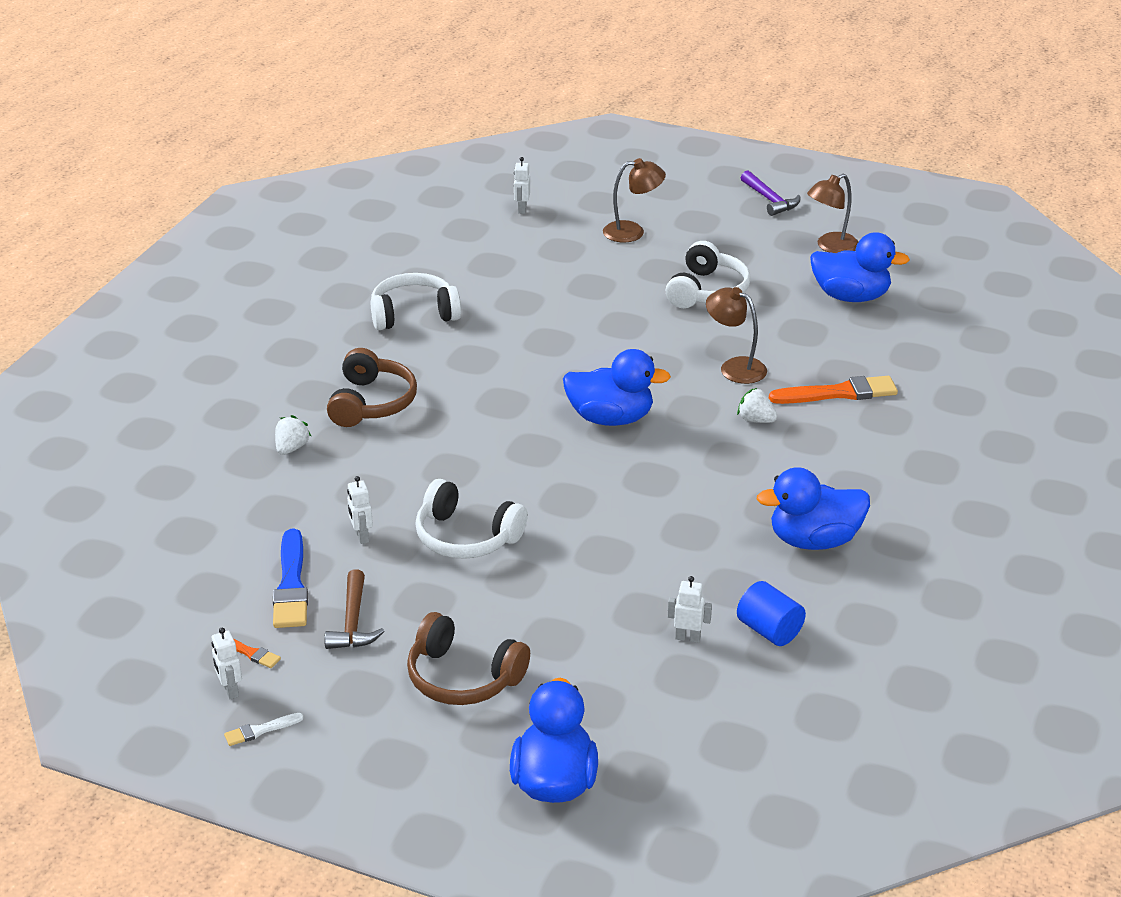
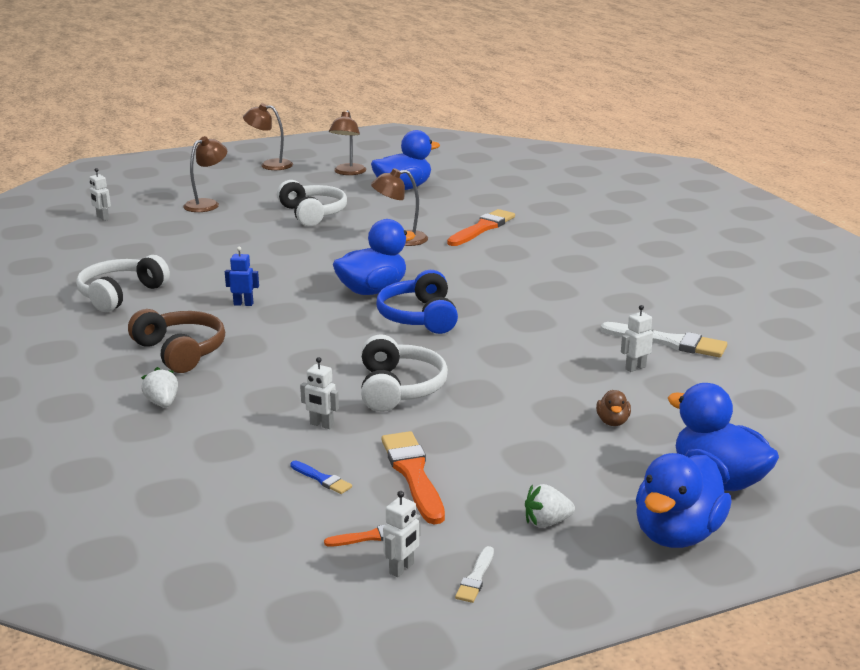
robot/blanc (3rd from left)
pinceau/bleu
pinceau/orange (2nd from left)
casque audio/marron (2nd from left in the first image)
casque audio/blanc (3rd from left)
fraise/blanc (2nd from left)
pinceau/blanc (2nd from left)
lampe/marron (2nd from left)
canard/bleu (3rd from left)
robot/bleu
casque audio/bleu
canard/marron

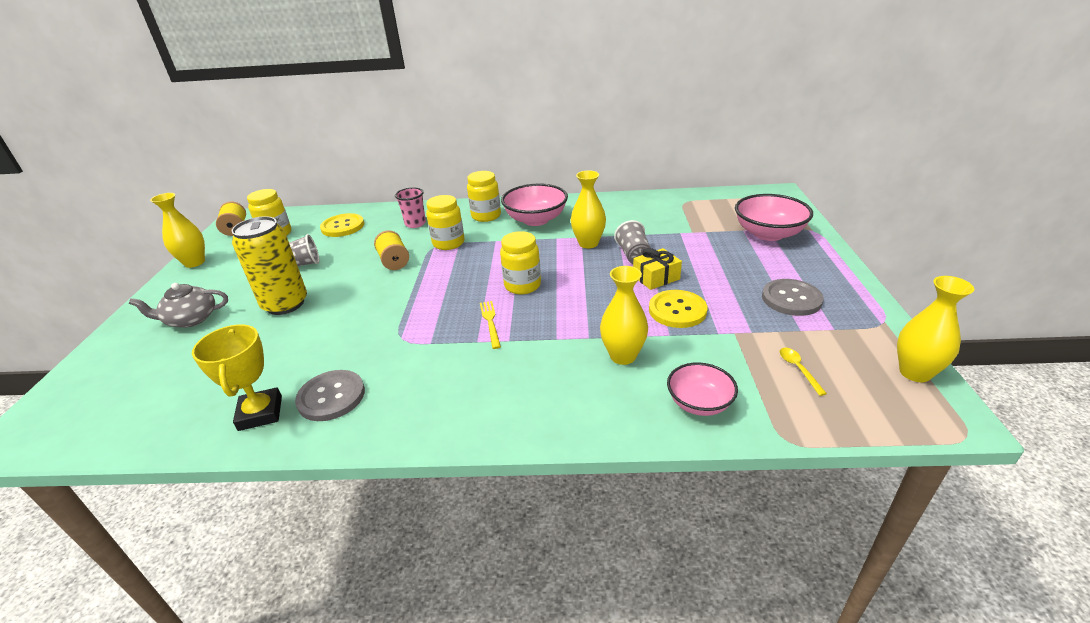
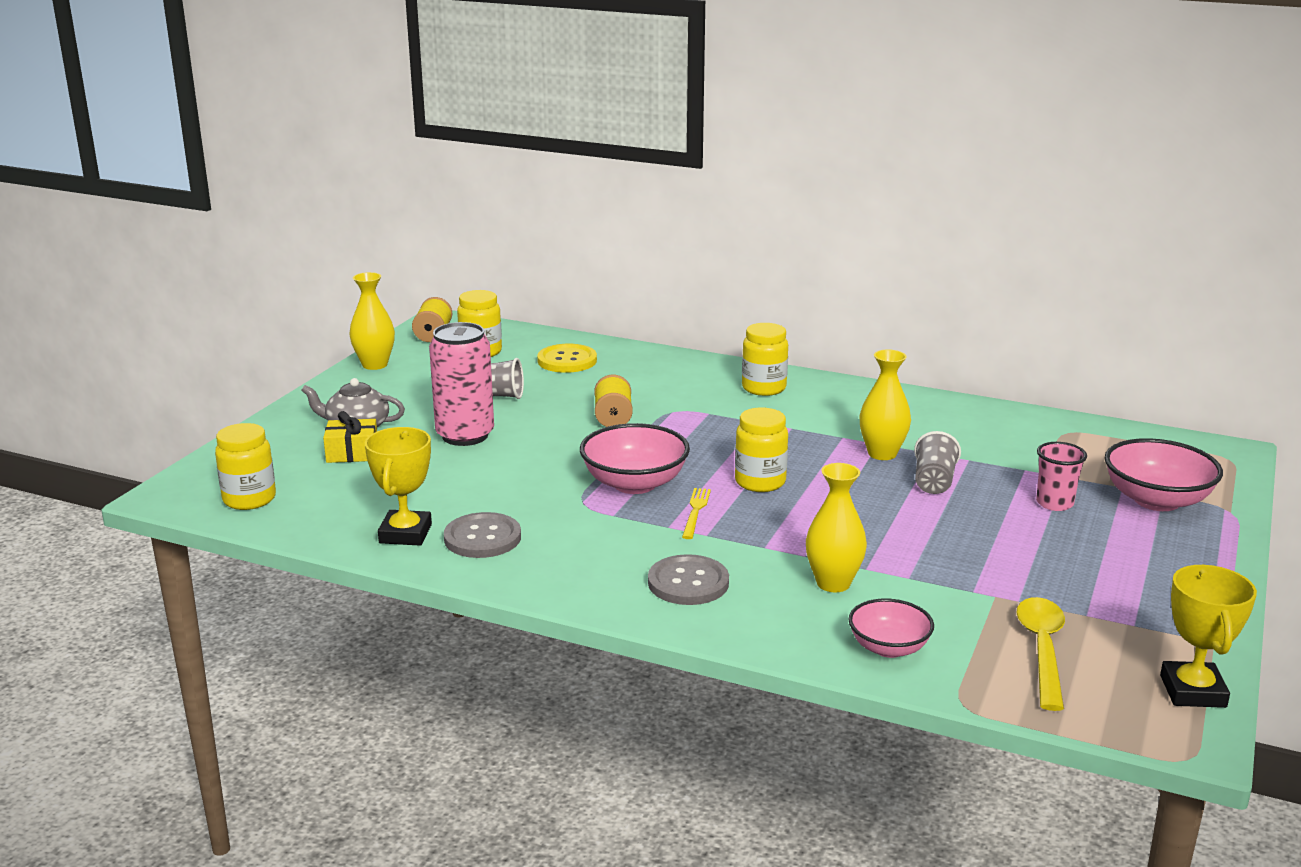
canette/rose
gobelet/rose
bocal/jaune (1st from left)
bol/rose (1st from left)
cadeau/jaune
bouton/jaune (2nd from left in the first image)
bouton/gris (2nd from left)
cuillère/jaune
trophée/jaune (2nd from left)

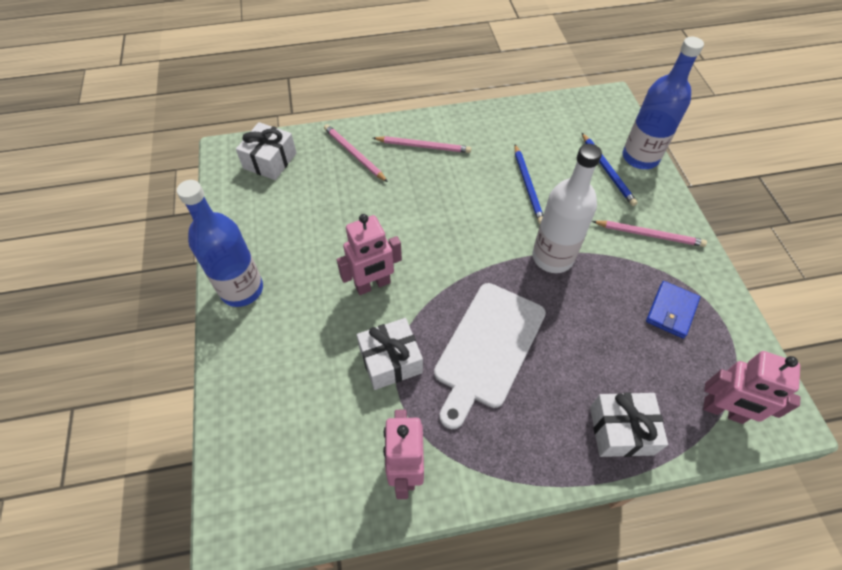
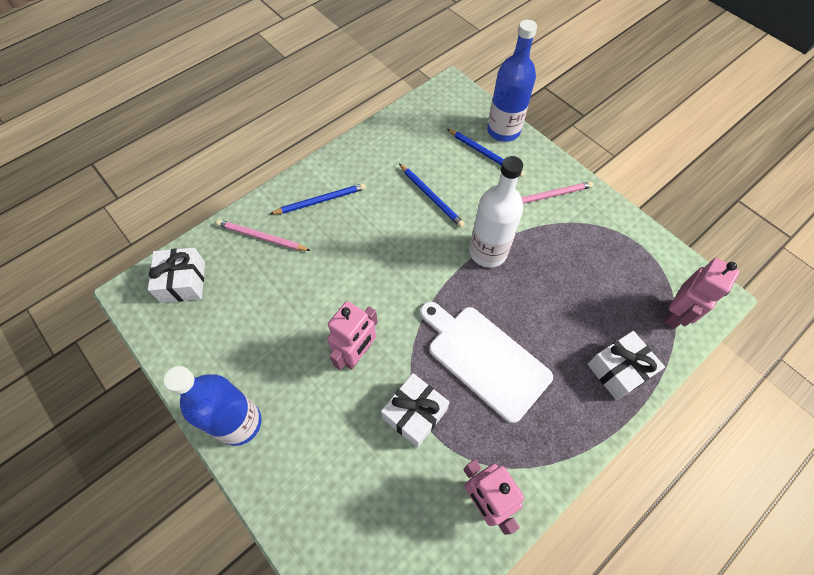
crayon/bleu (1st from left)
planche à découper/blanc
portefeuille/bleu
robot/rose (3rd from left)

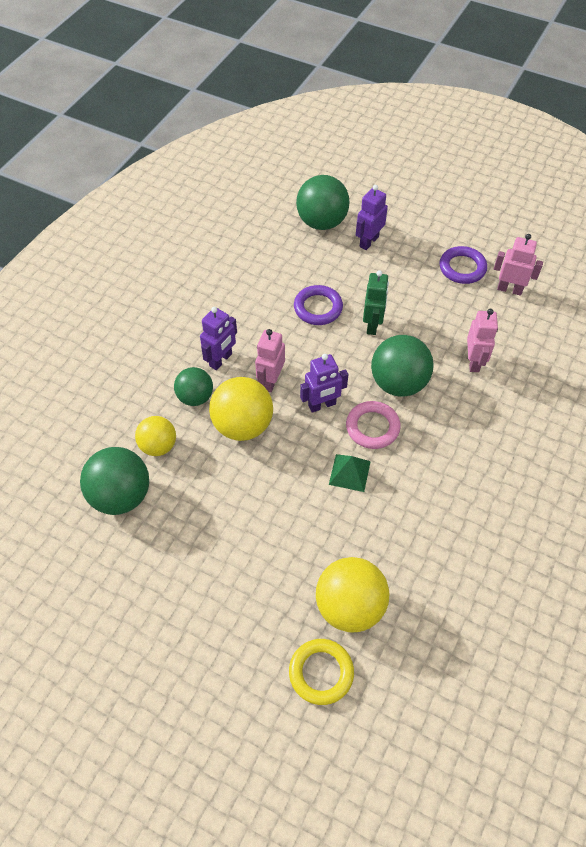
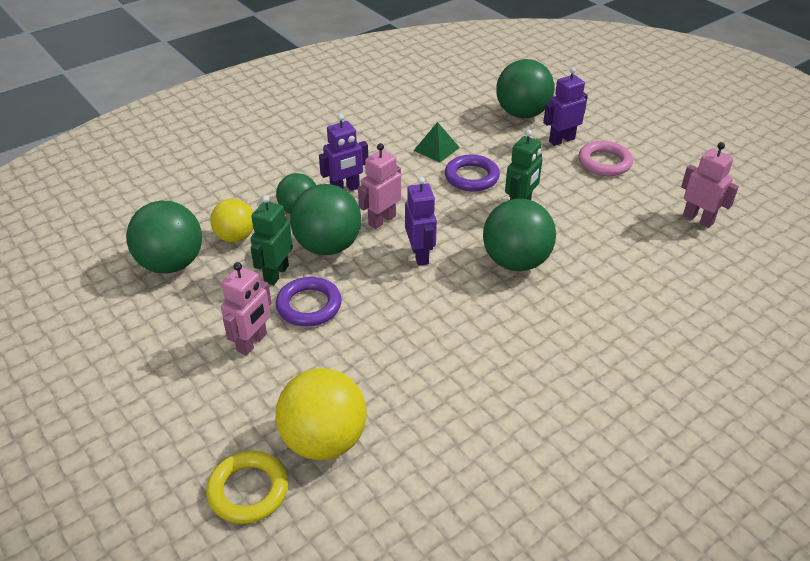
balle/vert (3rd from left)
robot/violet (2nd from left)
pyramide/vert
anneau/rose
anneau/violet (1st from left)
robot/rose (1st from left)
robot/vert (1st from left)

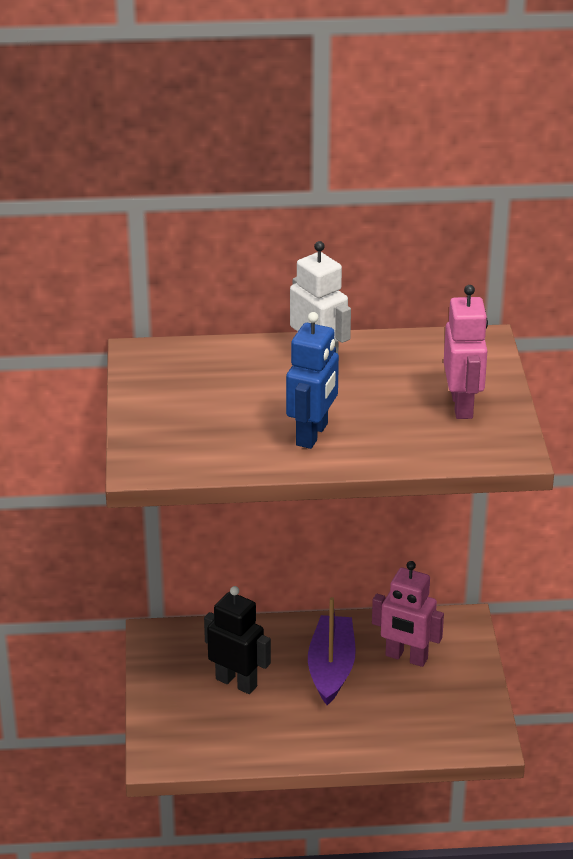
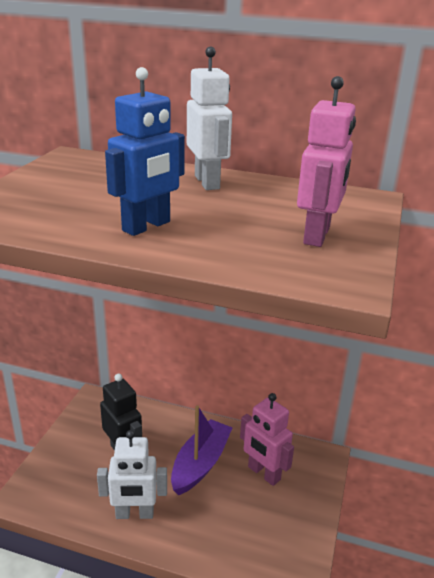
robot/blanc (1st from left)

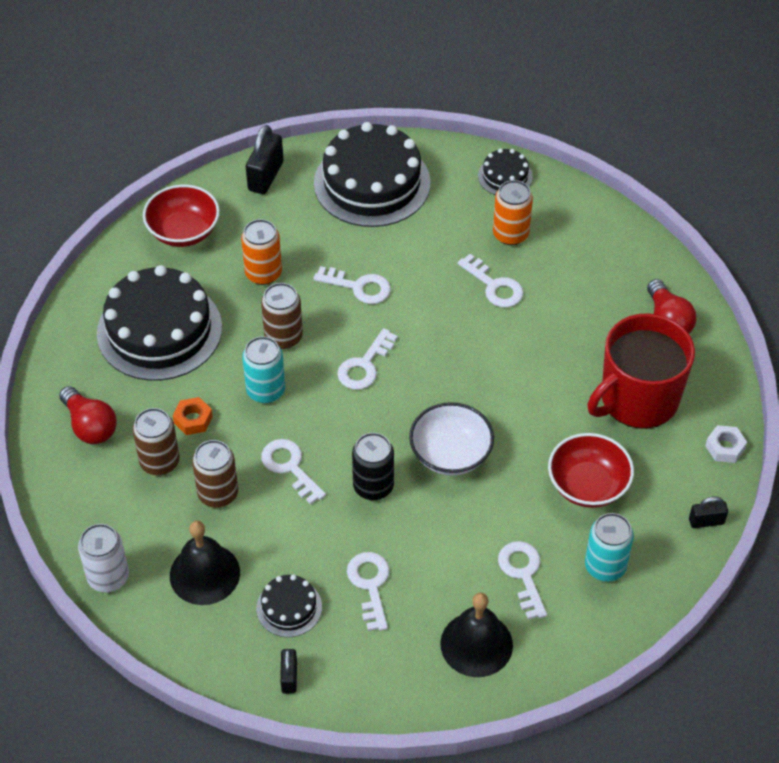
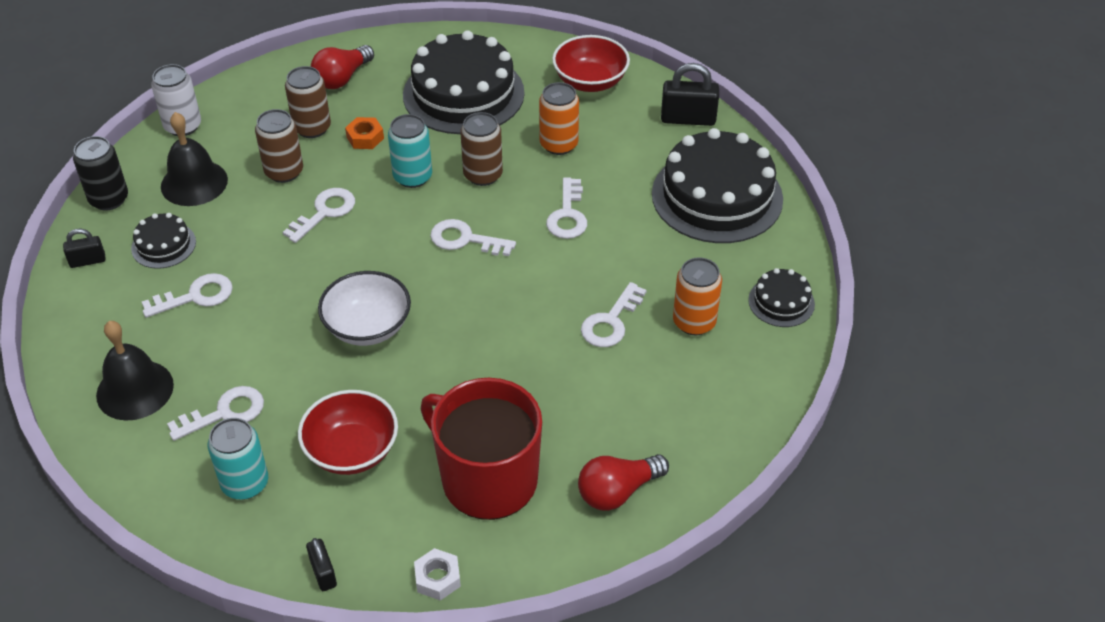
canette/noir

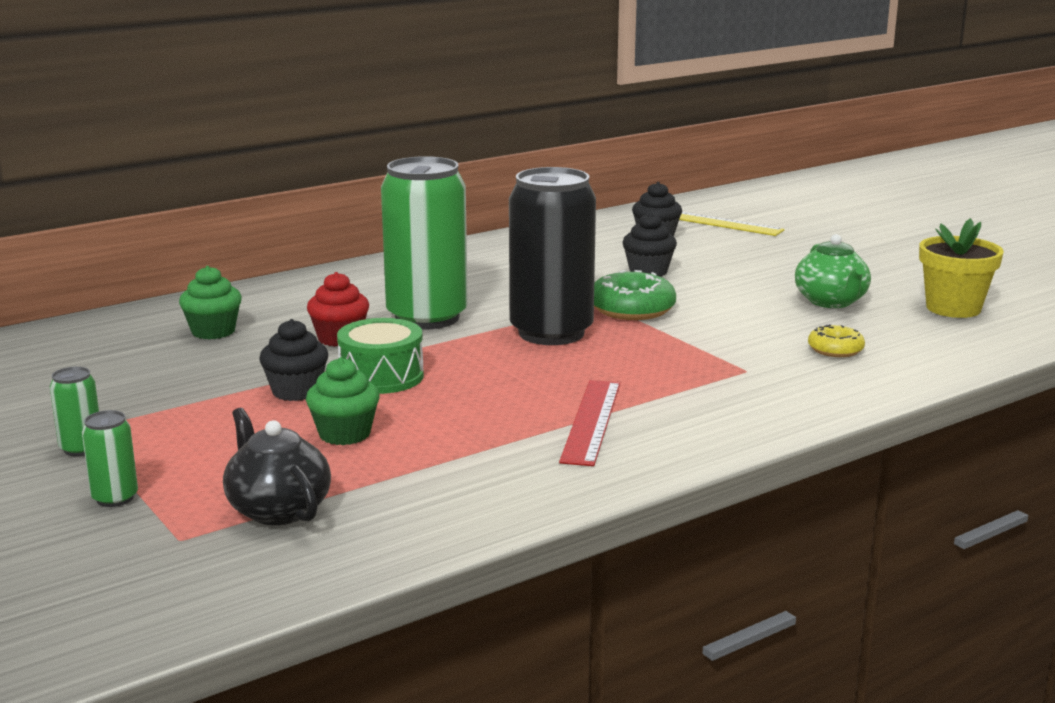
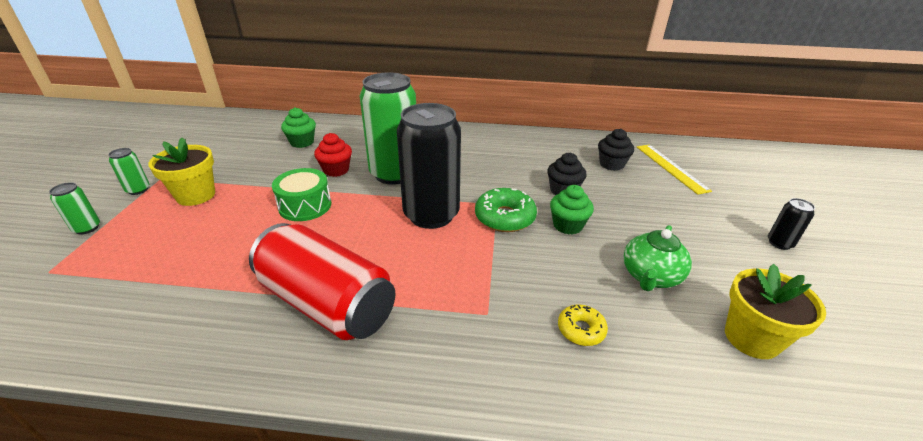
théière/noir
muffin/noir (1st from left in the first image)
muffin/vert (2nd from left)
canette/rouge
pot de fleurs/jaune (1st from left)
canette/noir (2nd from left)

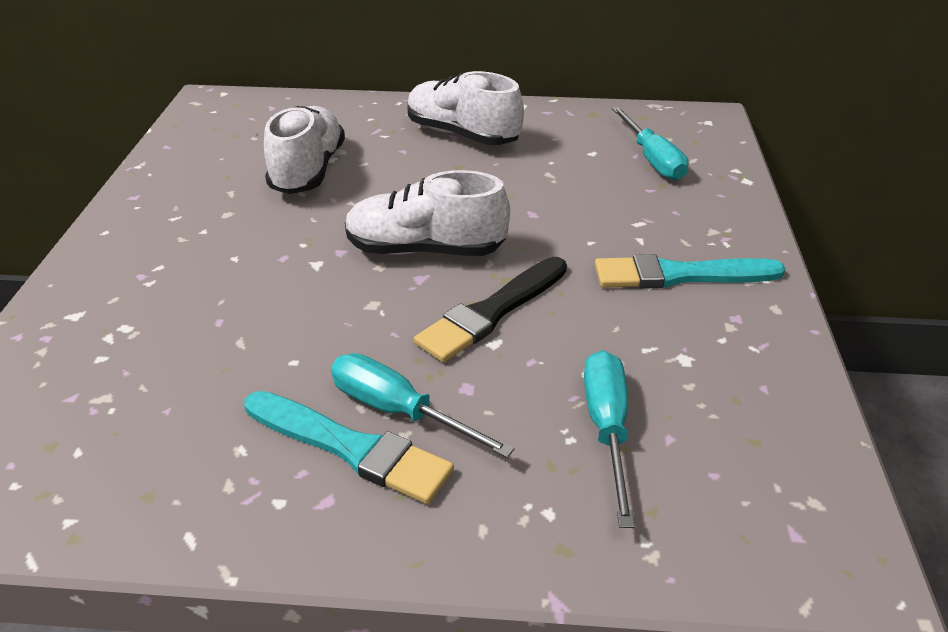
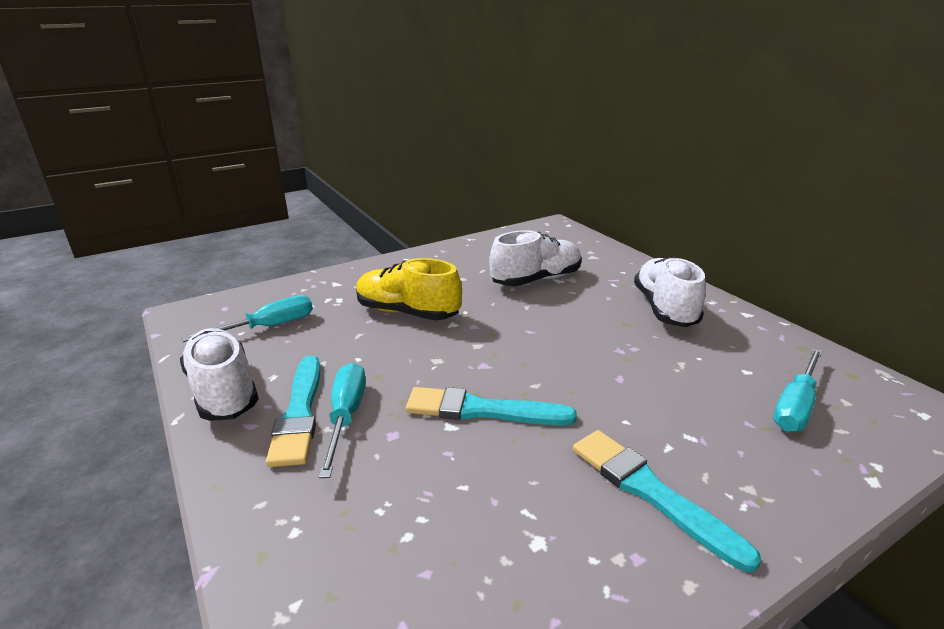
chaussure/blanc (1st from left)
pinceau/turquoise (2nd from left)
tournevis/turquoise (1st from left)
chaussure/jaune

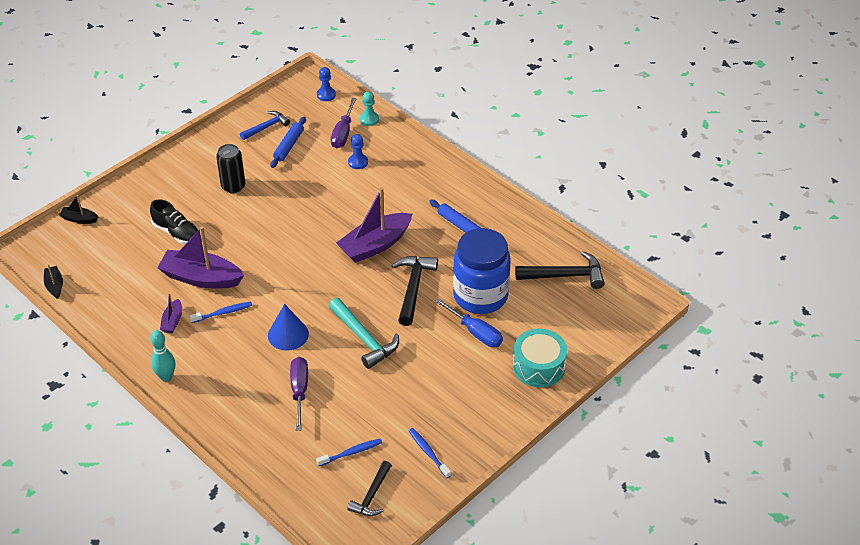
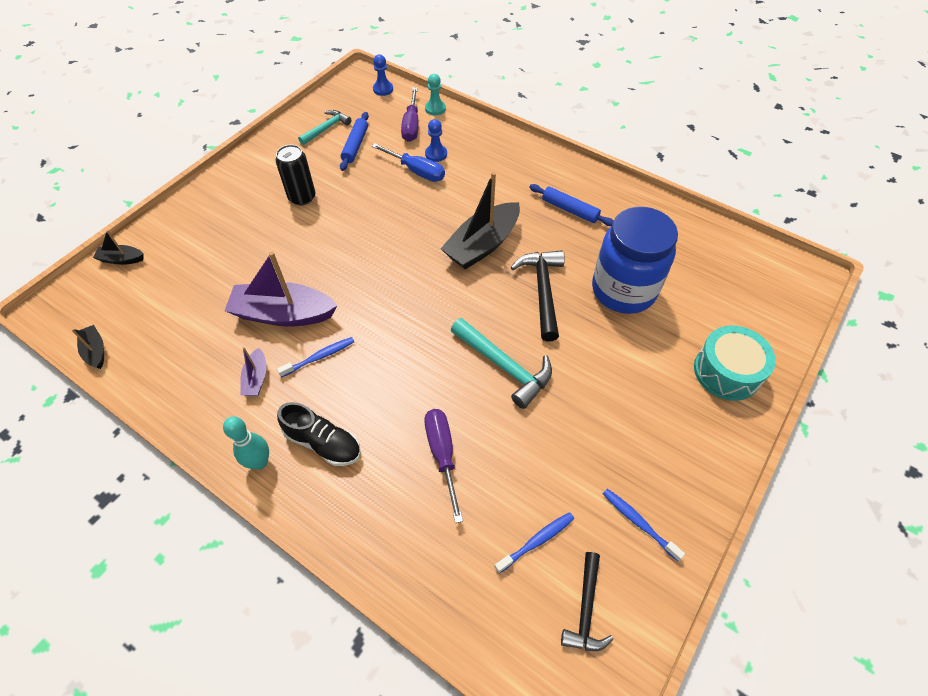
chaussure/noir
marteau/turquoise (1st from left)
cône/bleu
bateau/noir (3rd from left)
tournevis/bleu
marteau/noir (3rd from left in the first image)

